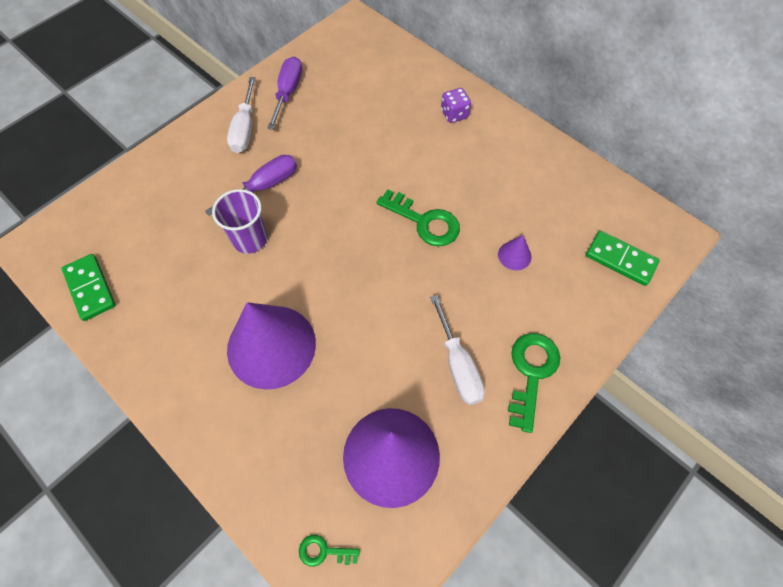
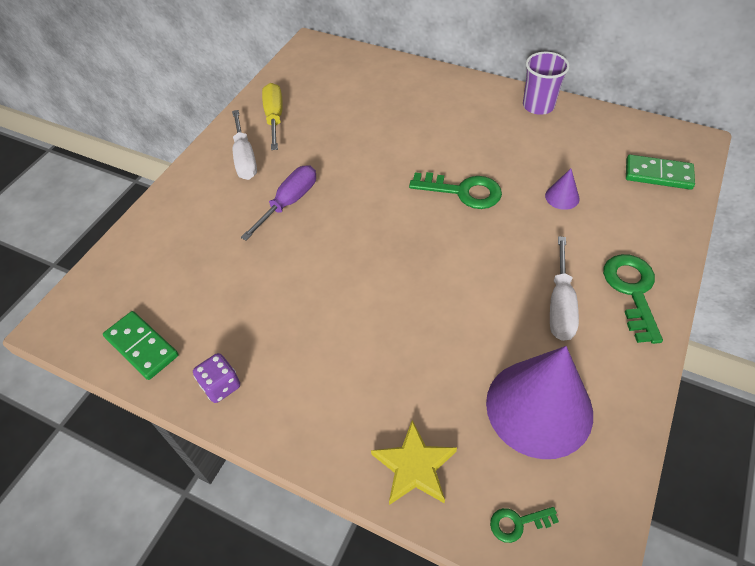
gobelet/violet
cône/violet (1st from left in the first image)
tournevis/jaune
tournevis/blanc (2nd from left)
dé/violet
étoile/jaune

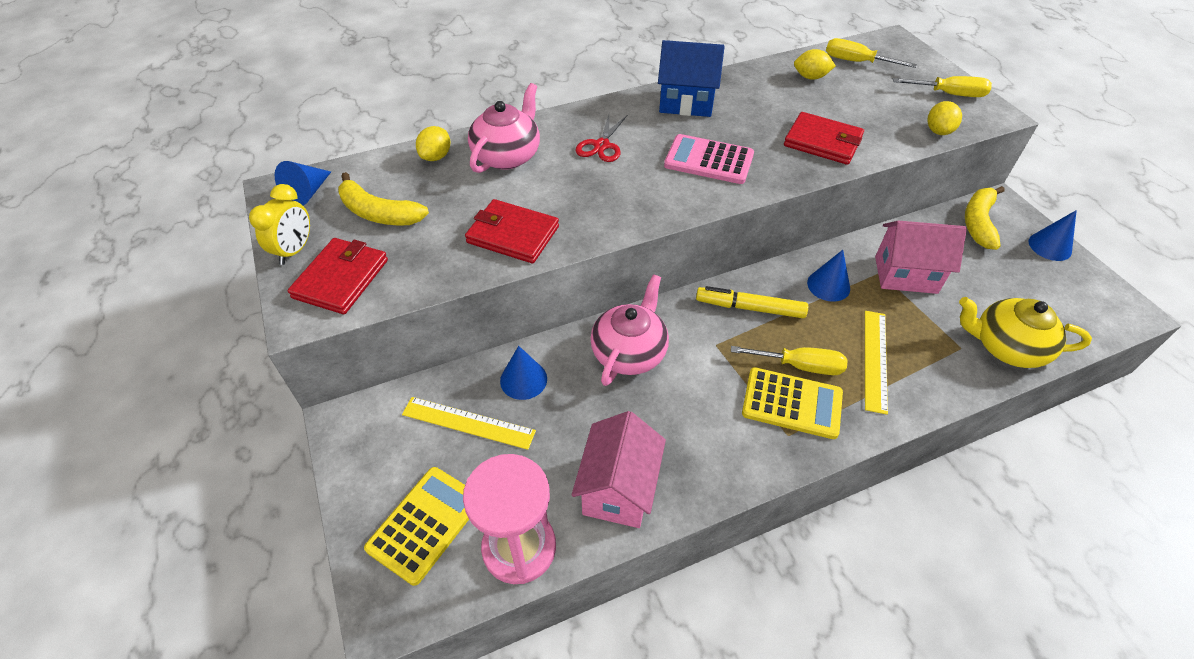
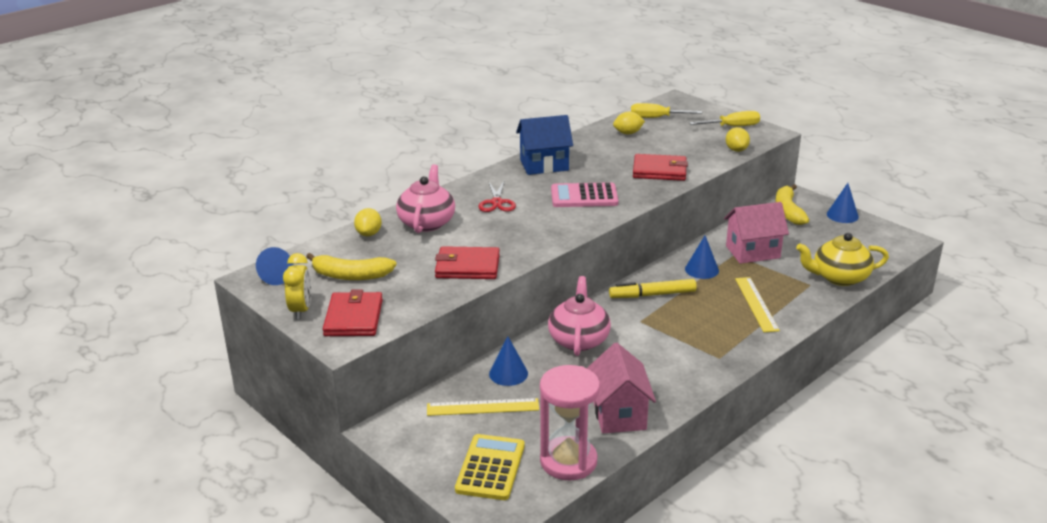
tournevis/jaune (1st from left in the first image)
calculatrice/jaune (2nd from left in the first image)

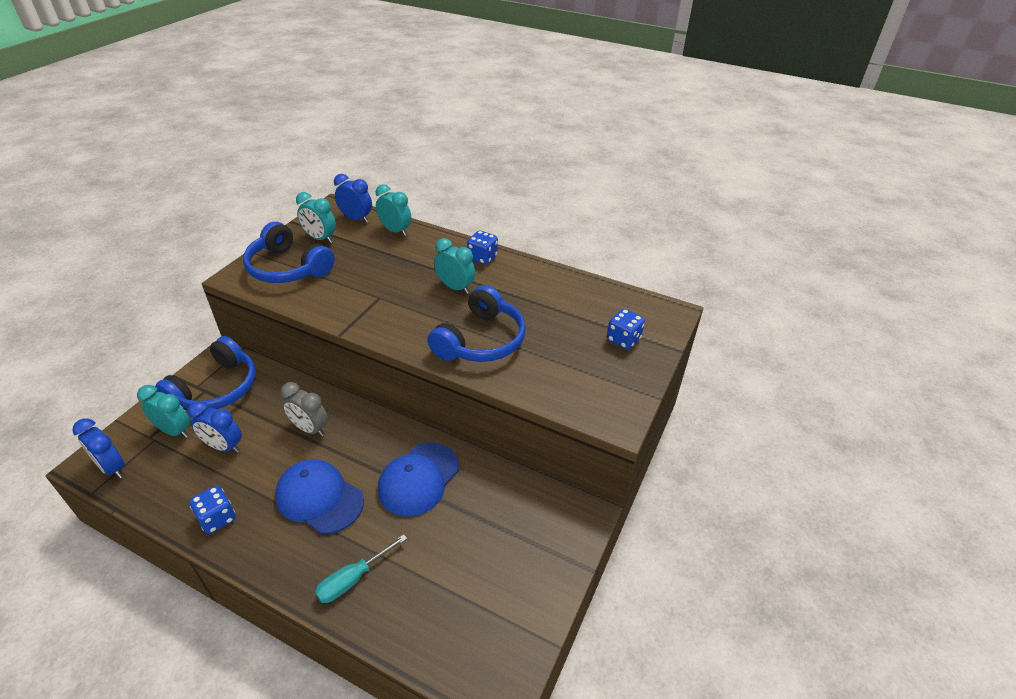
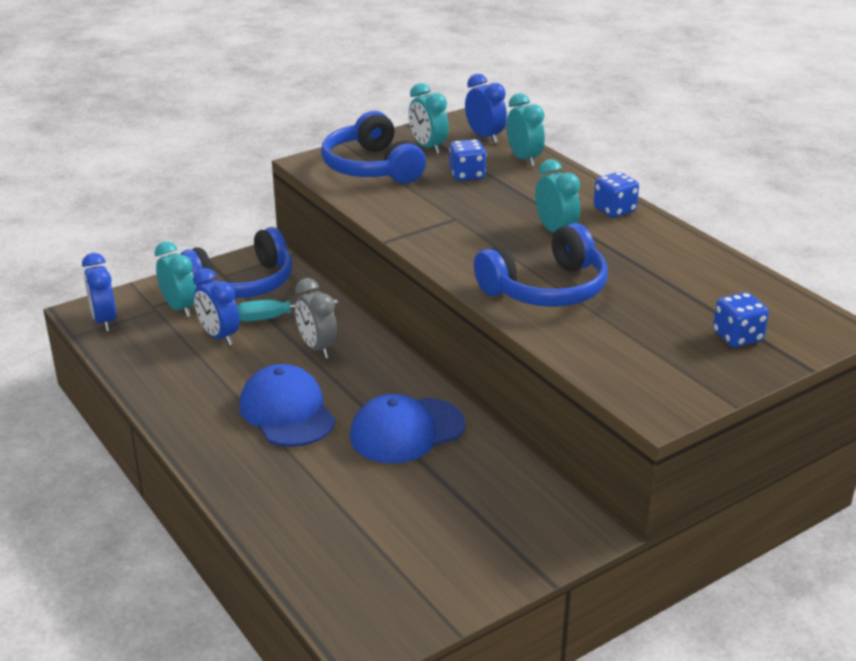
dé/bleu (1st from left)
tournevis/turquoise

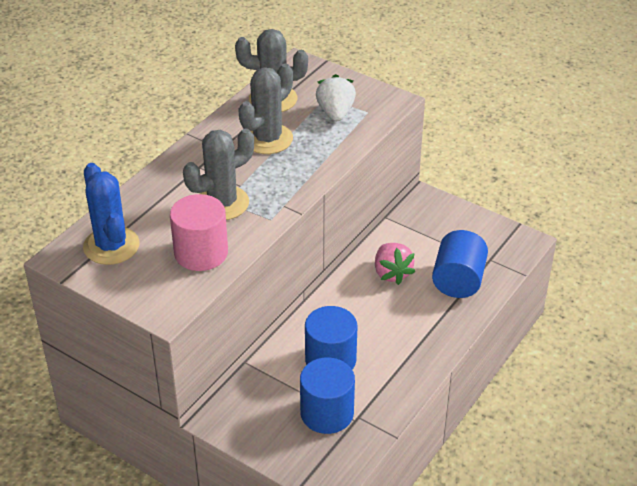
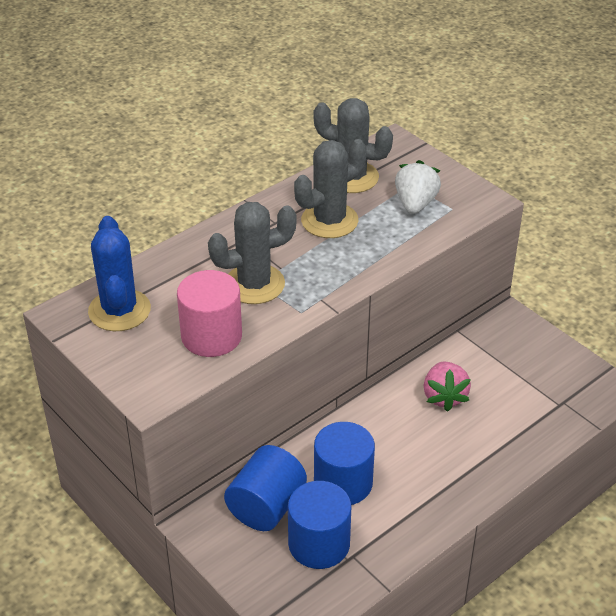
cylindre/bleu (1st from left)

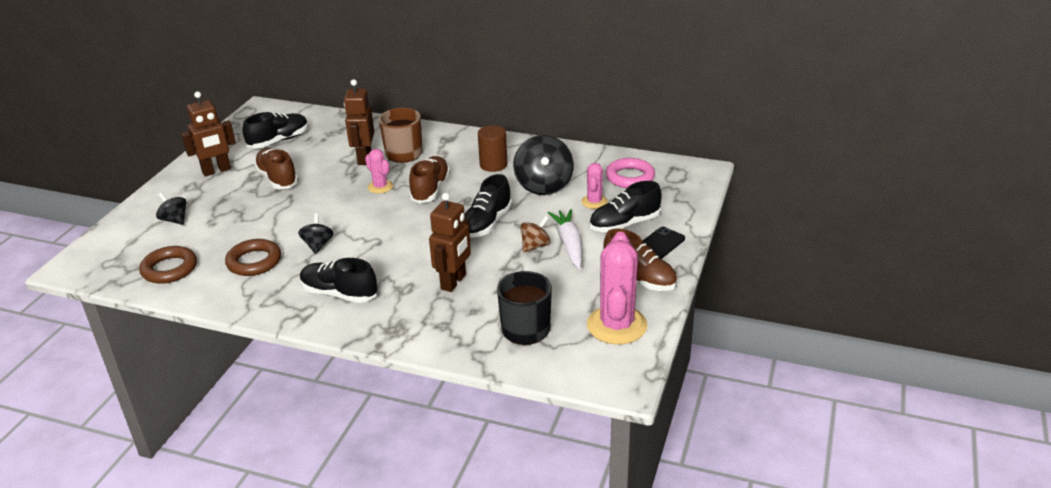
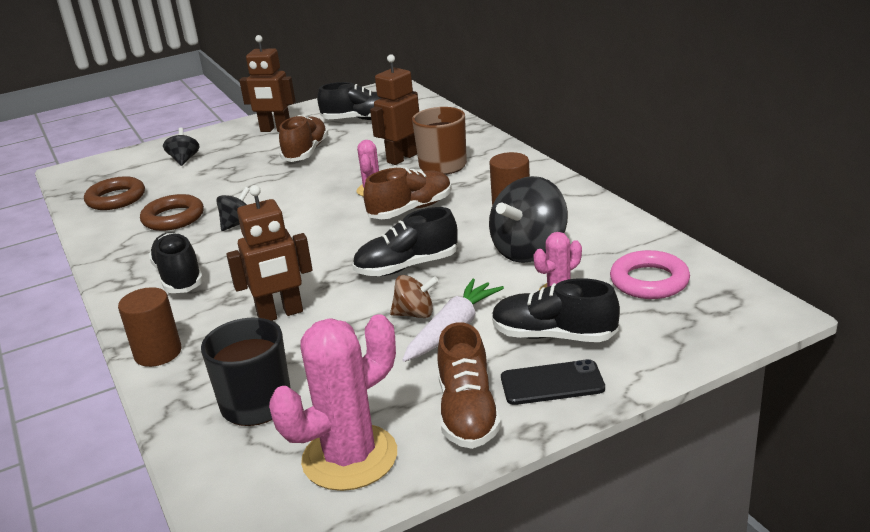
cylindre/marron (1st from left)

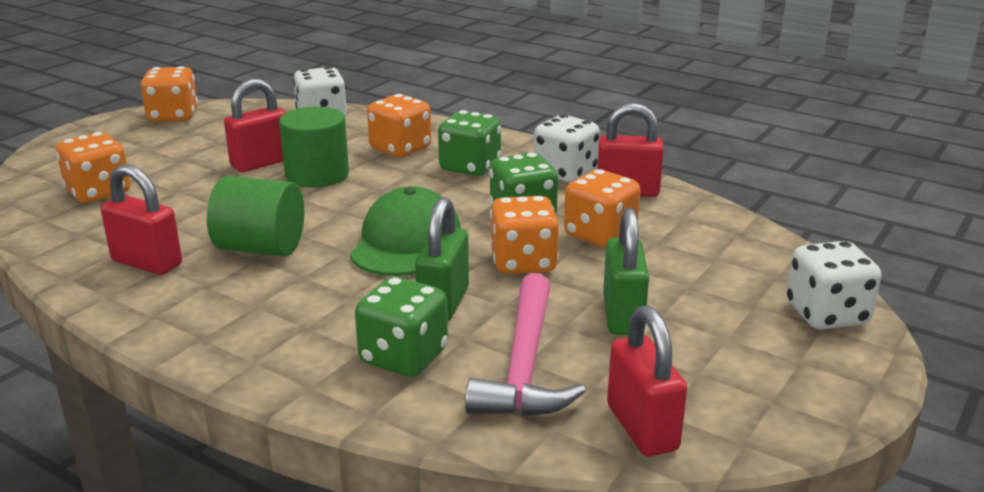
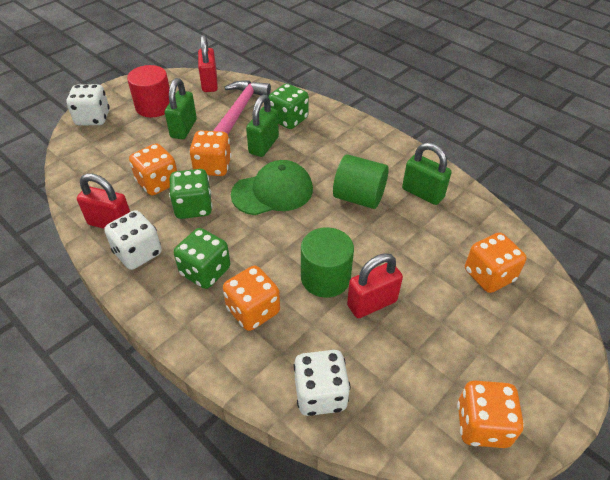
cadenas/vert (3rd from left)
casquette/vert
cylindre/rouge

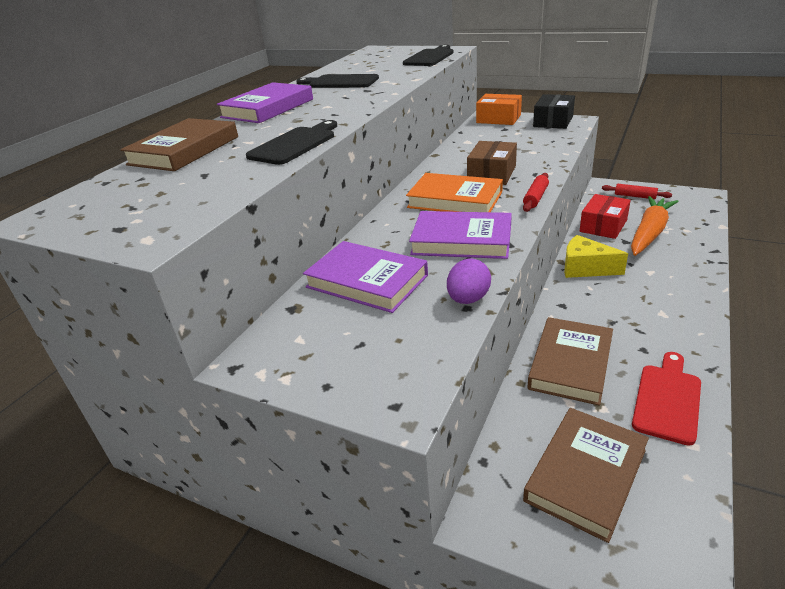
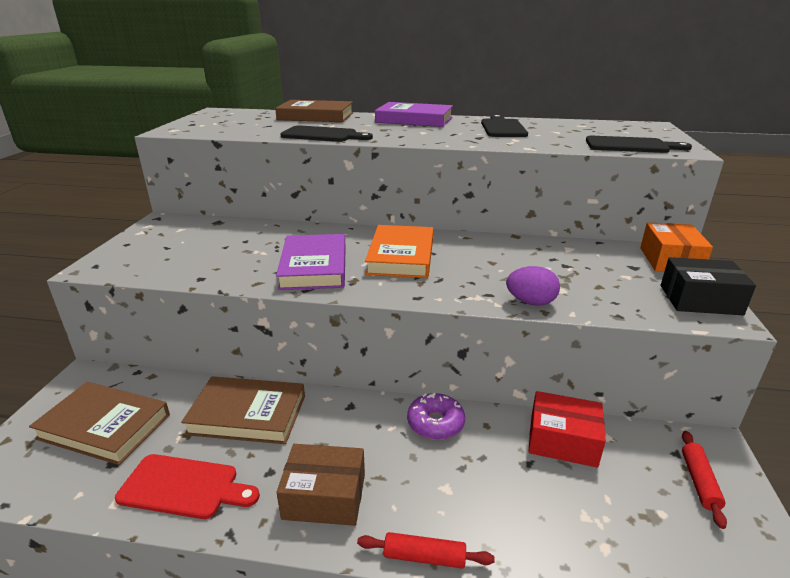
livre/violet (2nd from left in the first image)
œuf/violet
boîte/marron
rouleau à pâtisserie/rouge (1st from left)
beignet/violet
carotte/orange

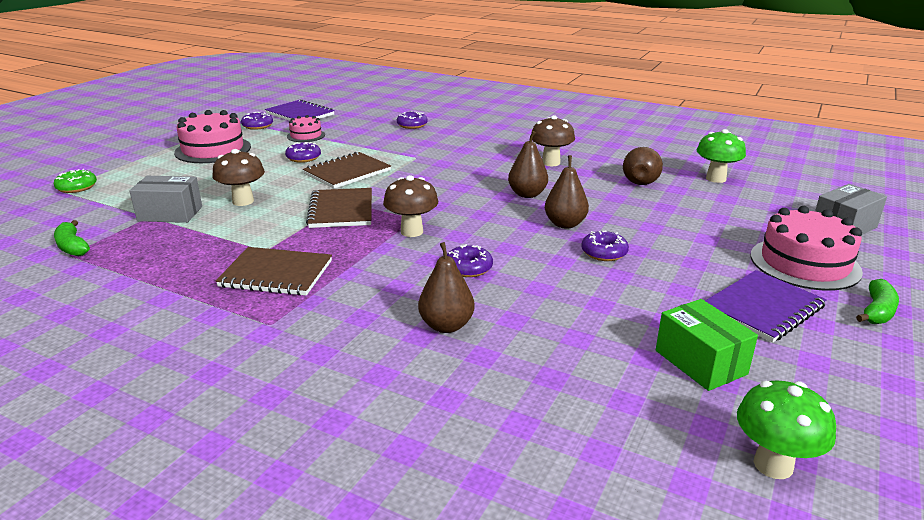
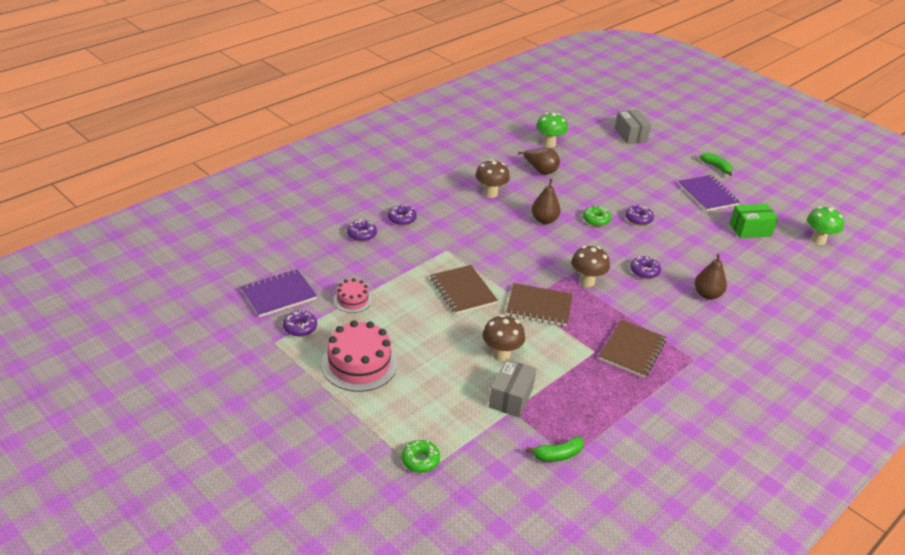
beignet/violet (3rd from left)
beignet/vert (2nd from left)
gâteau/rose (3rd from left in the first image)

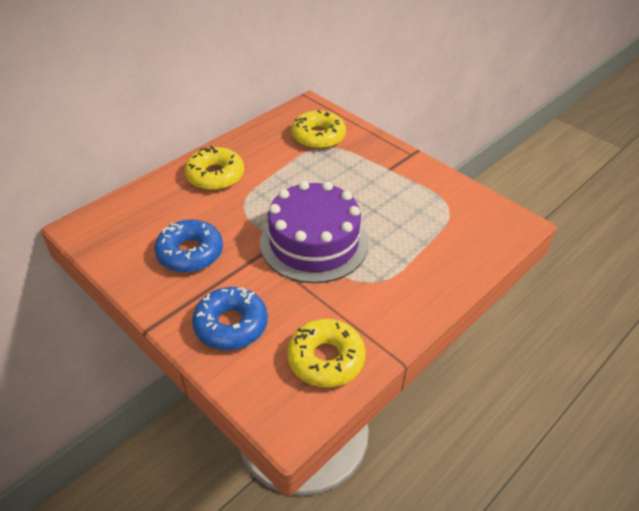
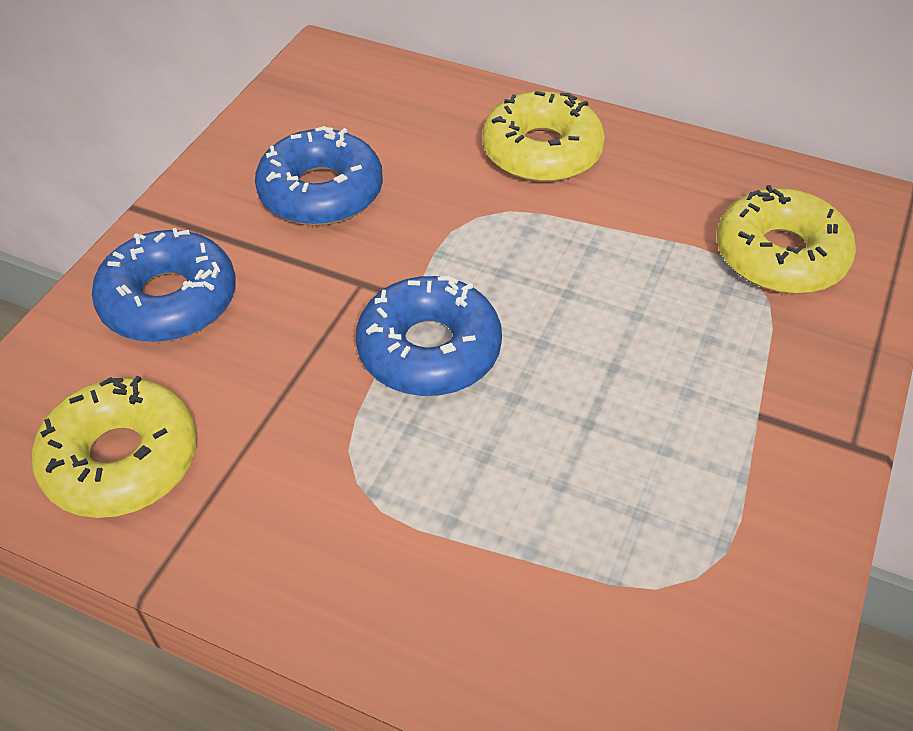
beignet/bleu (3rd from left)

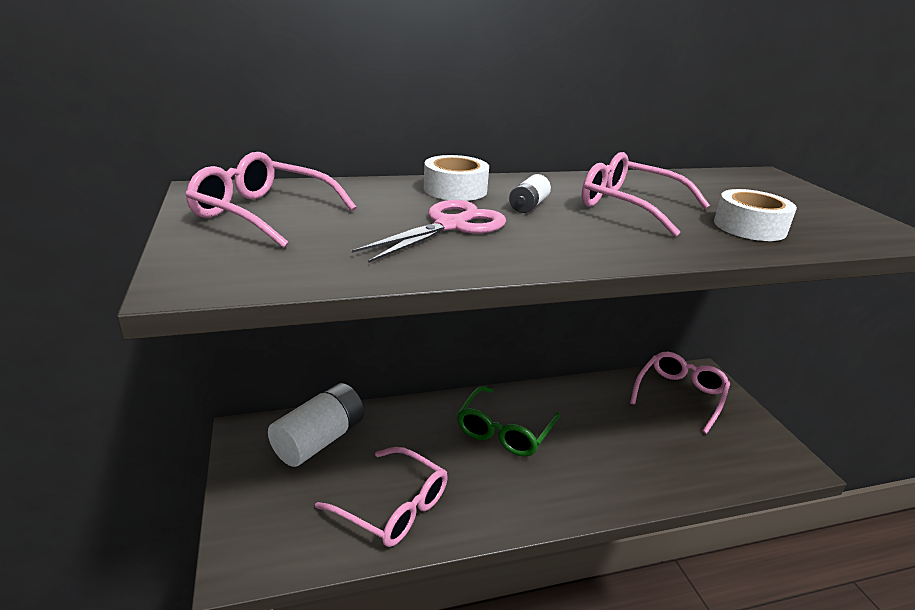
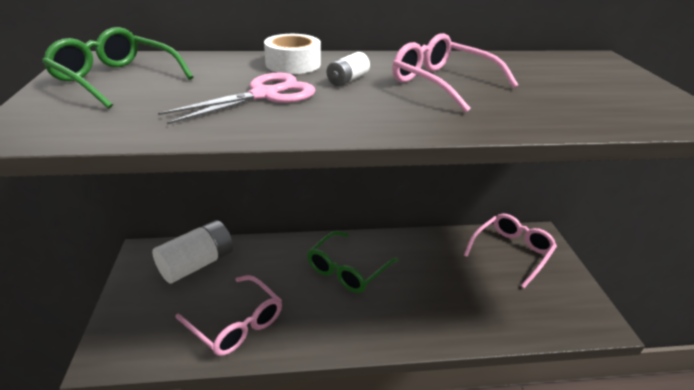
lunettes/vert (1st from left)
ruban adhésif/blanc (2nd from left in the first image)

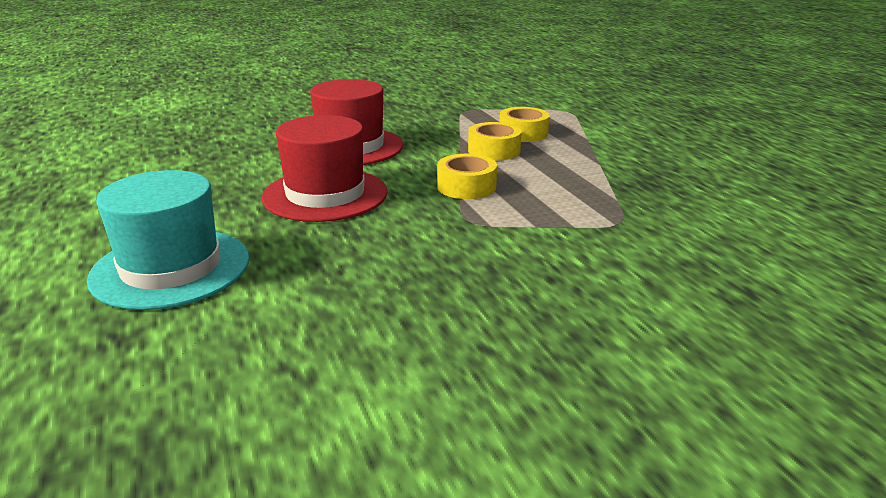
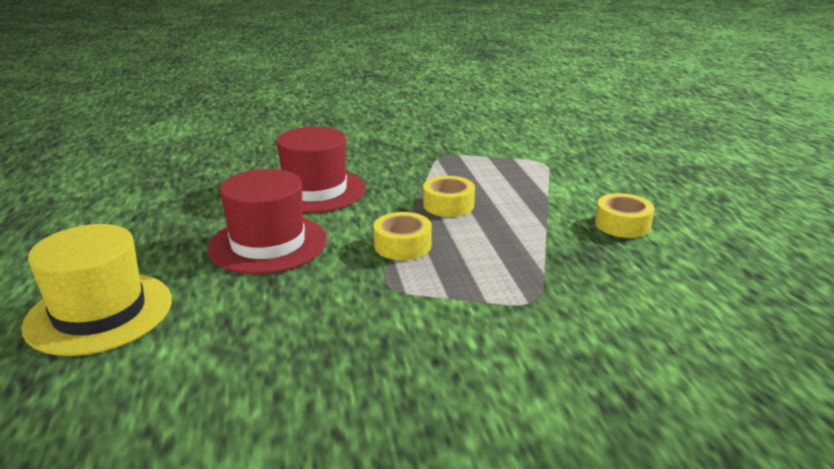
chapeau/jaune
ruban adhésif/jaune (3rd from left)

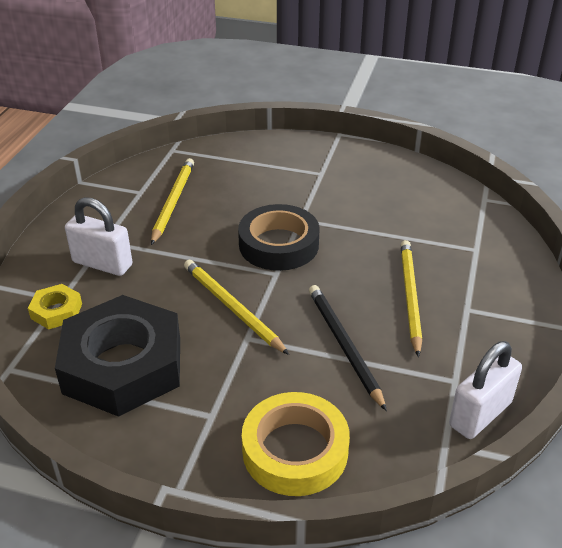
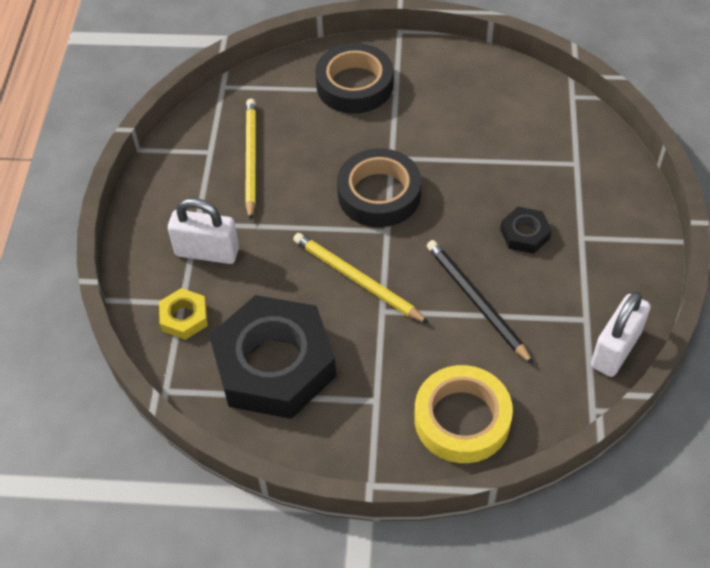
écrou/noir (2nd from left)
ruban adhésif/noir (1st from left)

